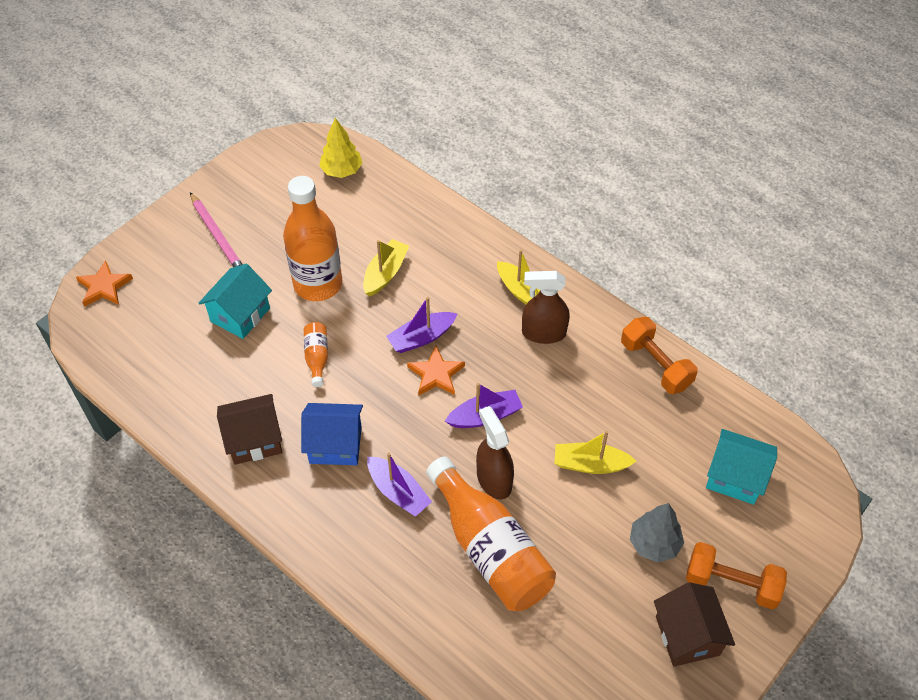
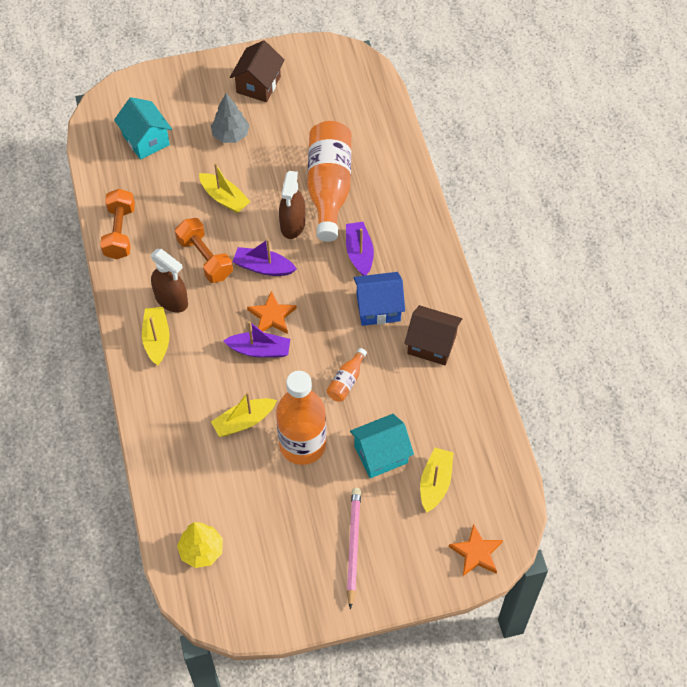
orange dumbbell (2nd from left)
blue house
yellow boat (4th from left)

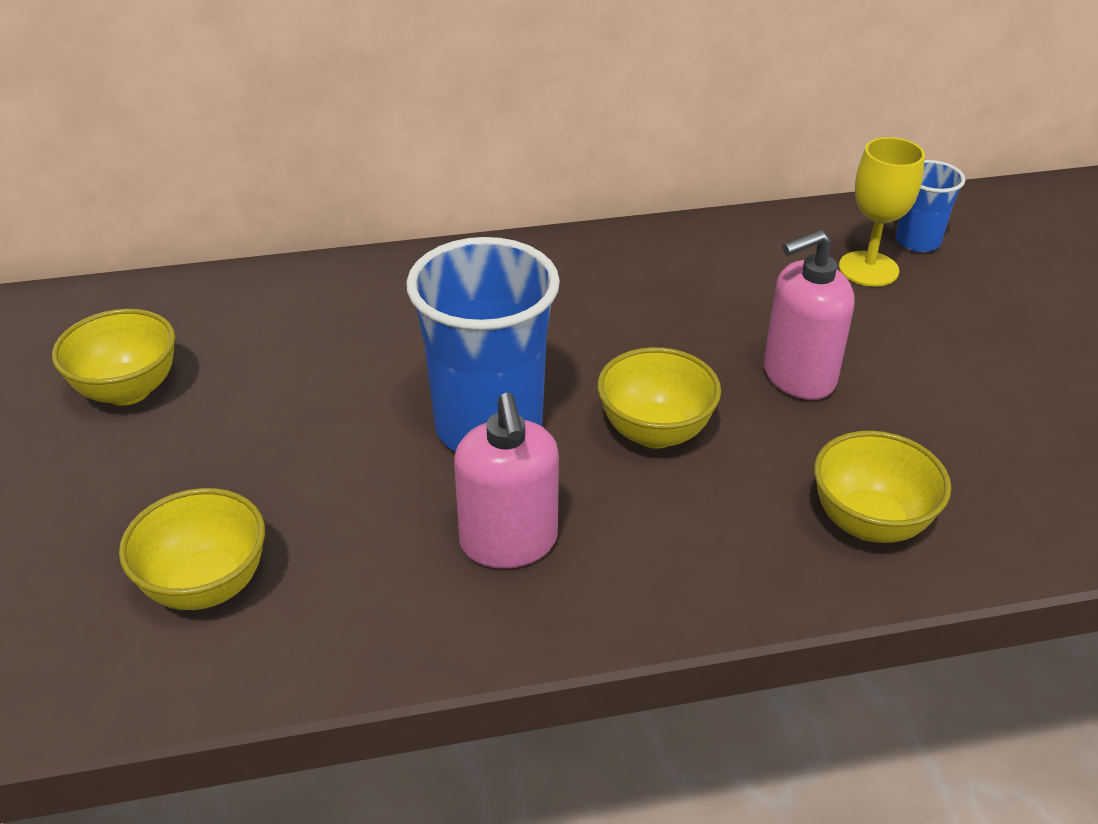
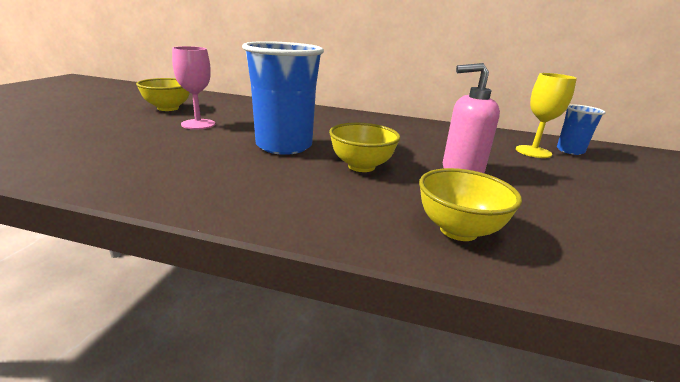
pink goblet
yellow bowl (2nd from left in the first image)
pink soap dispenser (1st from left in the first image)

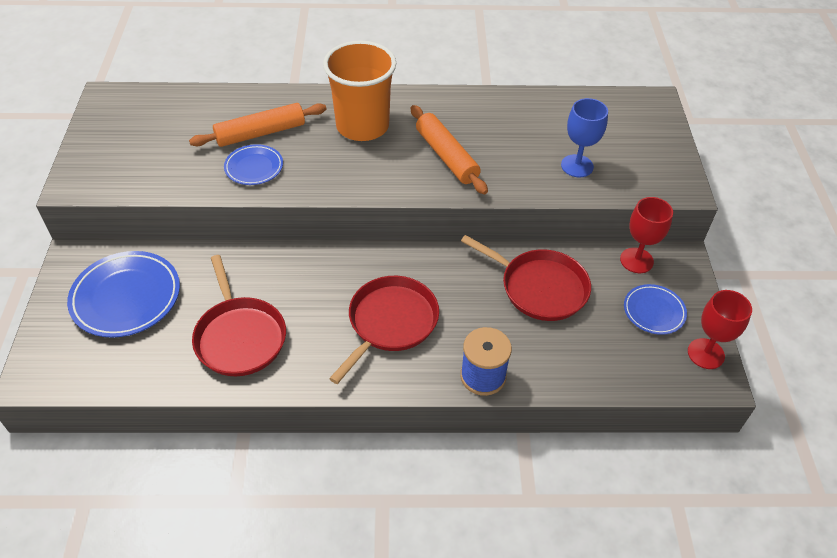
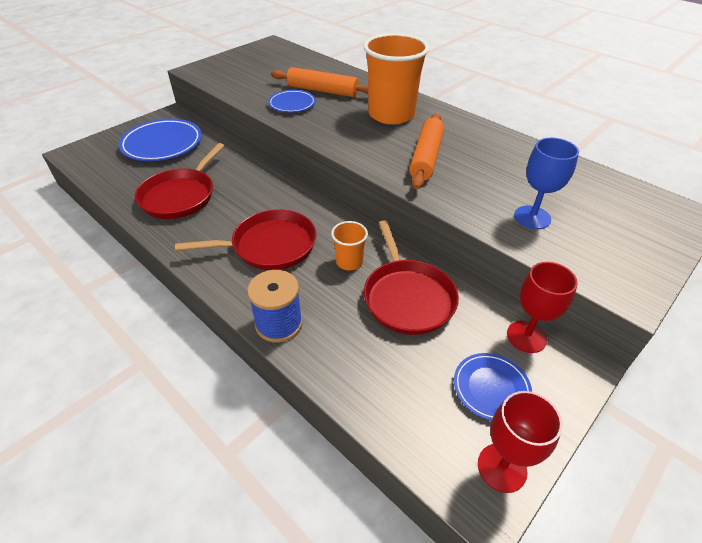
orange cup (1st from left)

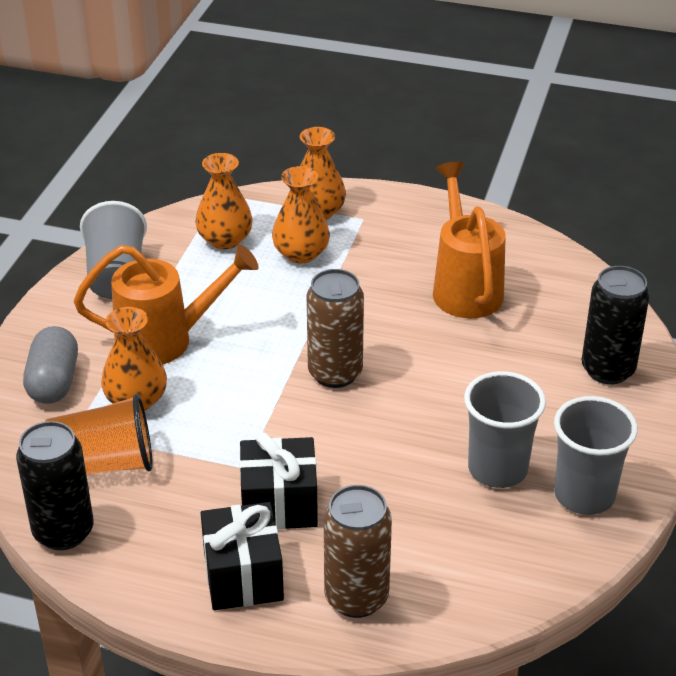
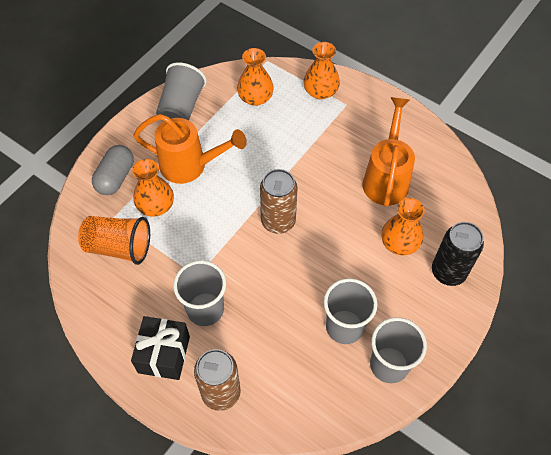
grey cup (2nd from left)
orange vase (4th from left)
black can (1st from left in the first image)

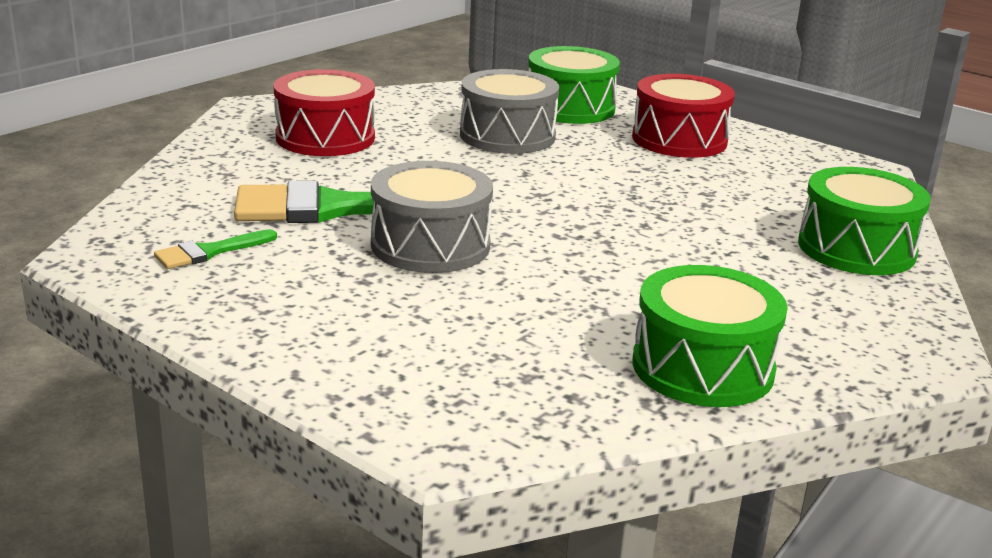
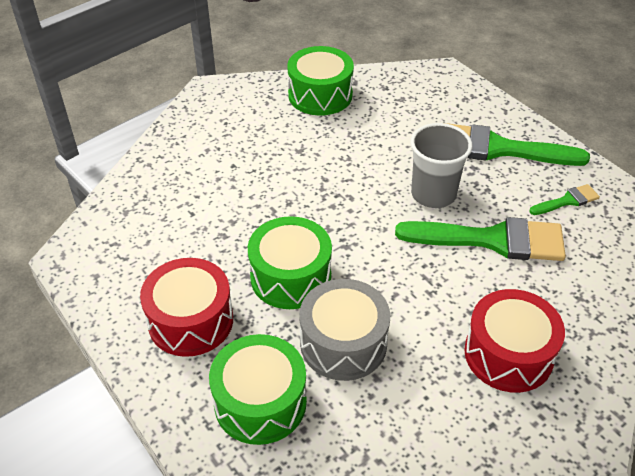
green drum (2nd from left)
grey cup
green brush (2nd from left)

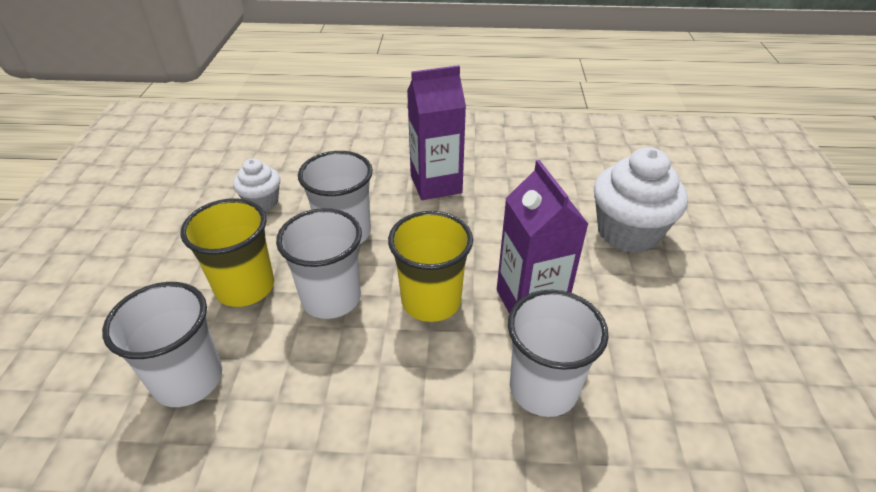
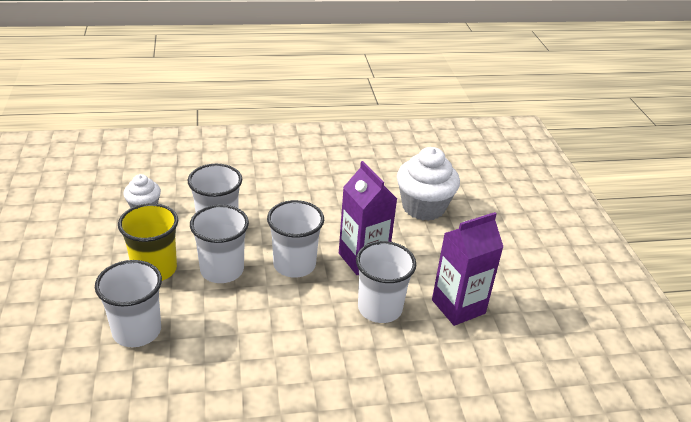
white cup (4th from left)
purple carton (2nd from left)

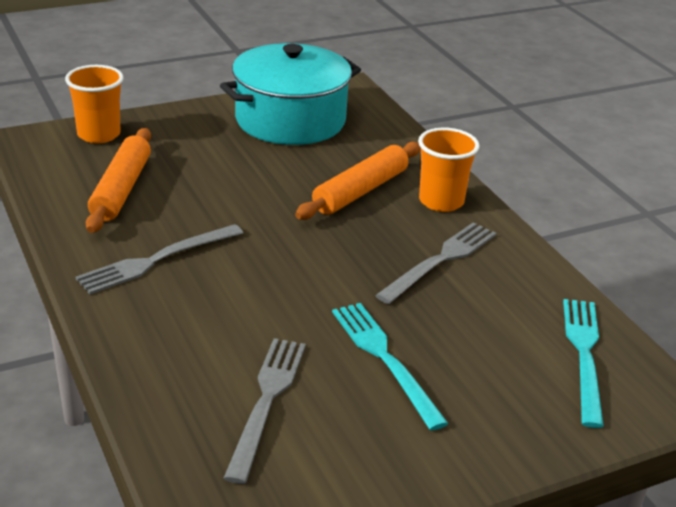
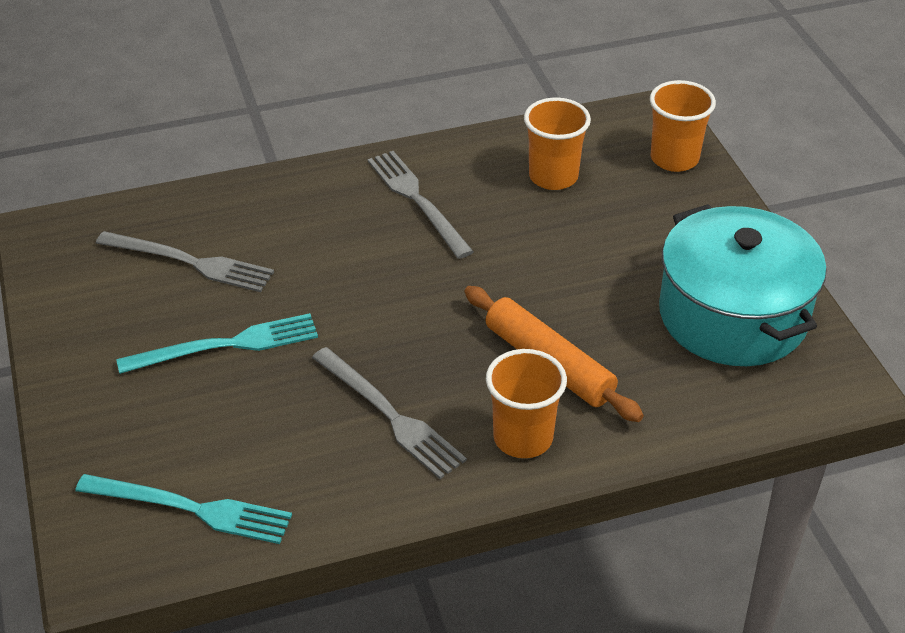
orange cup (2nd from left)

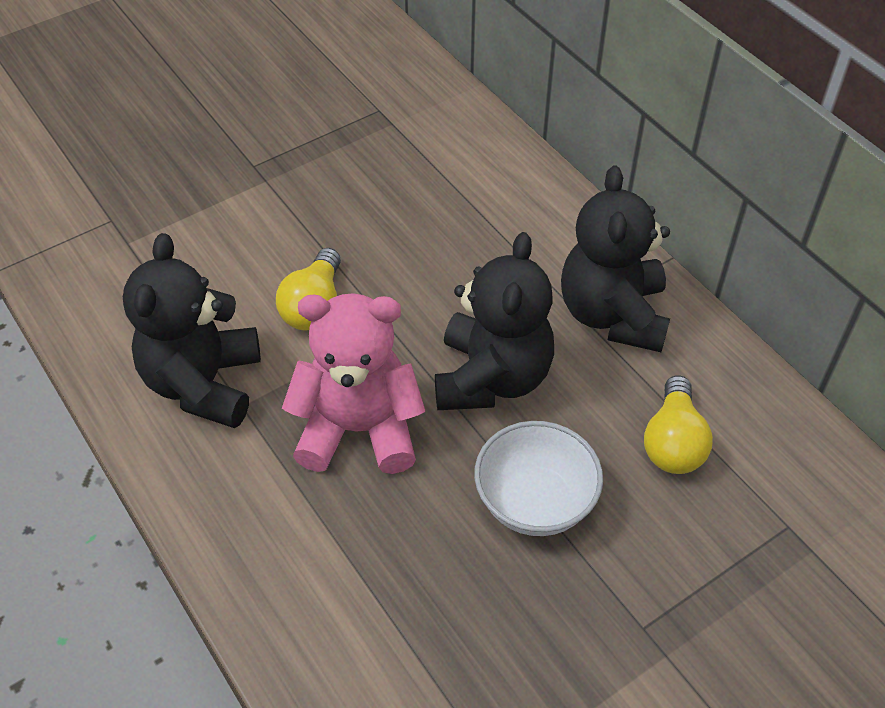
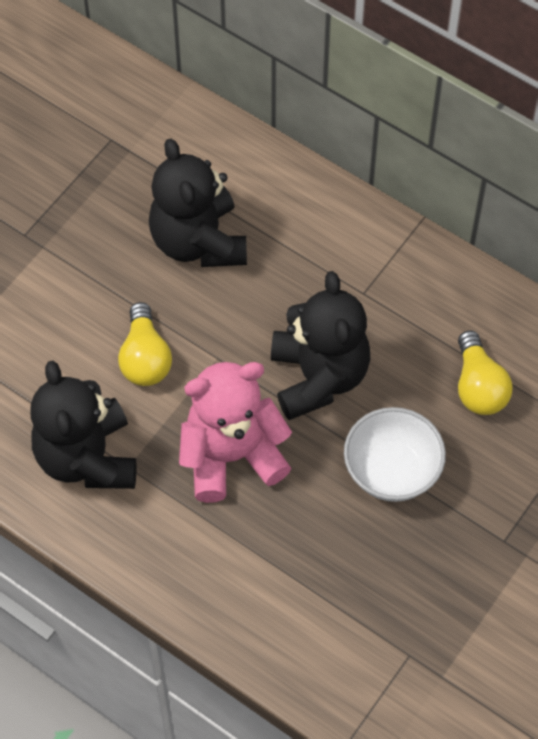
black teddy bear (2nd from left)

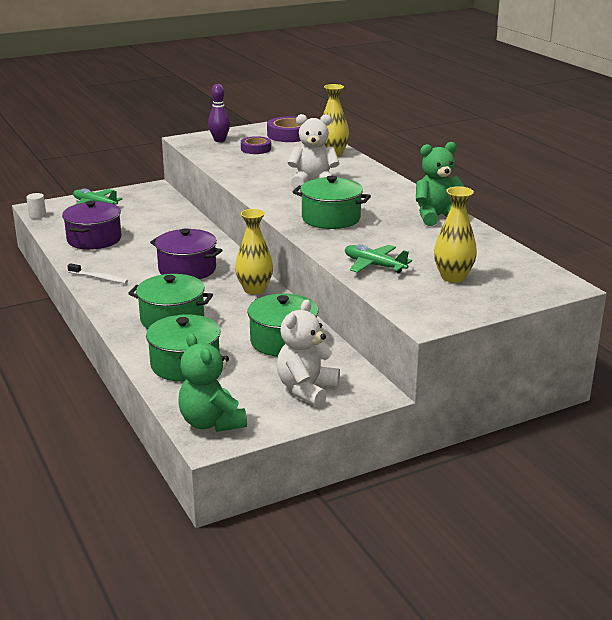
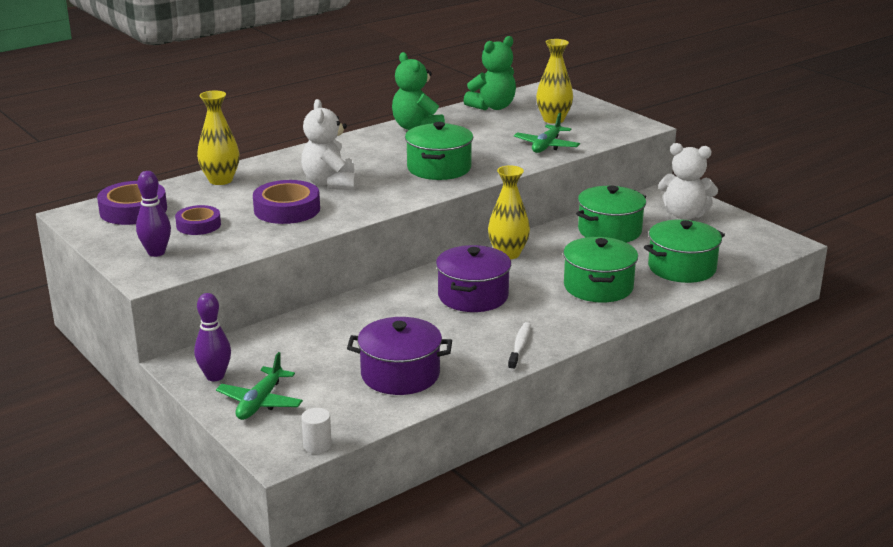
purple bowling pin (2nd from left)
purple tape (3rd from left)
green teddy bear (2nd from left)

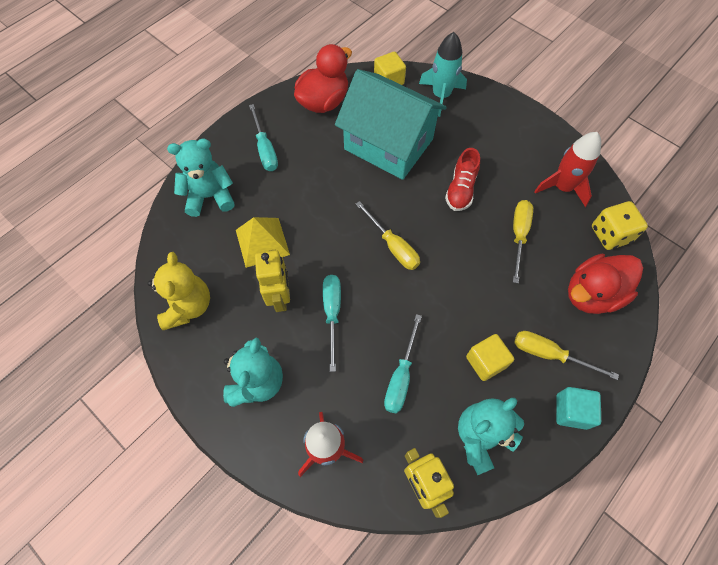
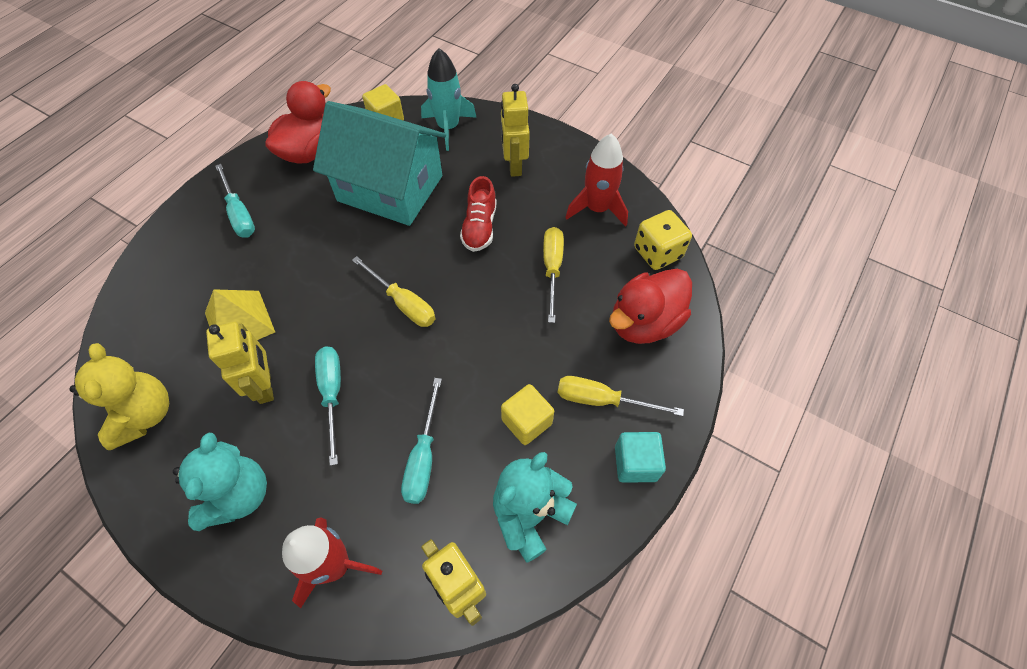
yellow robot (3rd from left)
turquoise teddy bear (1st from left in the first image)

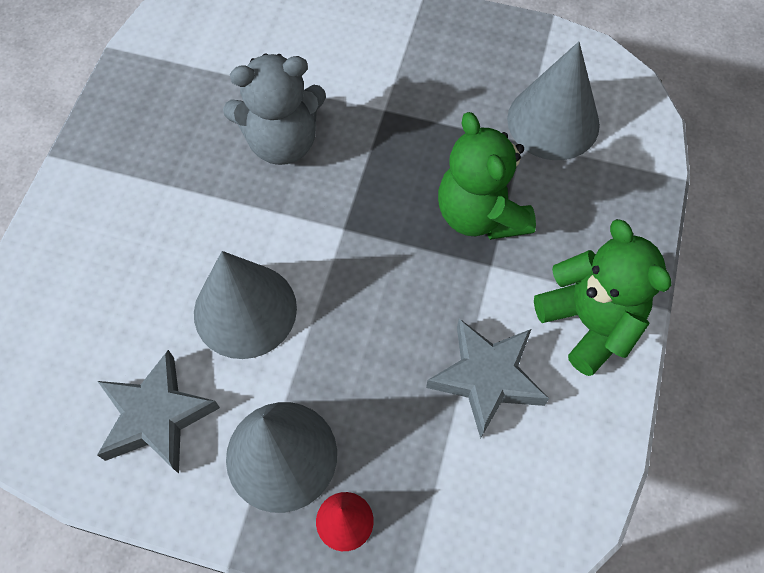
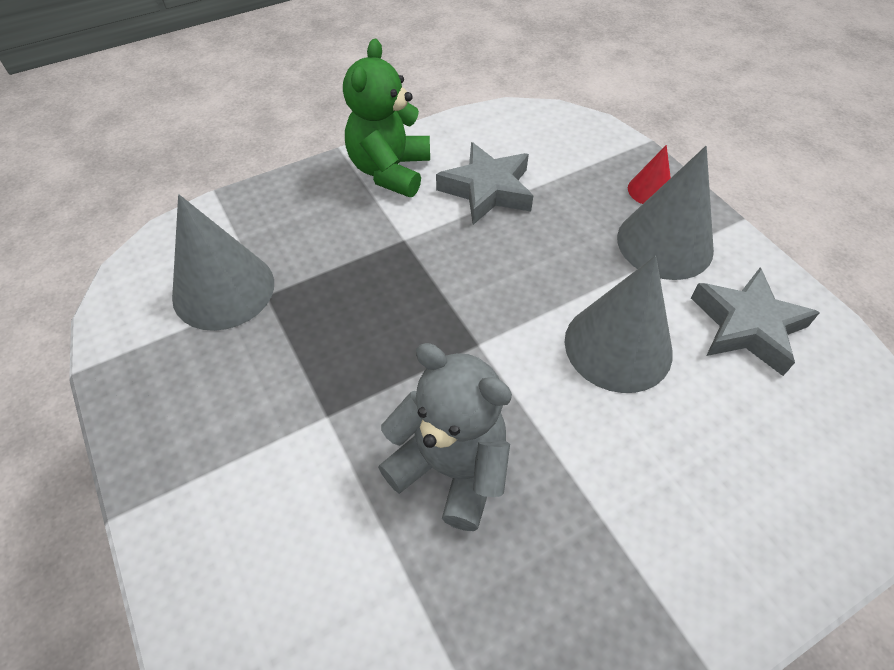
green teddy bear (1st from left in the first image)

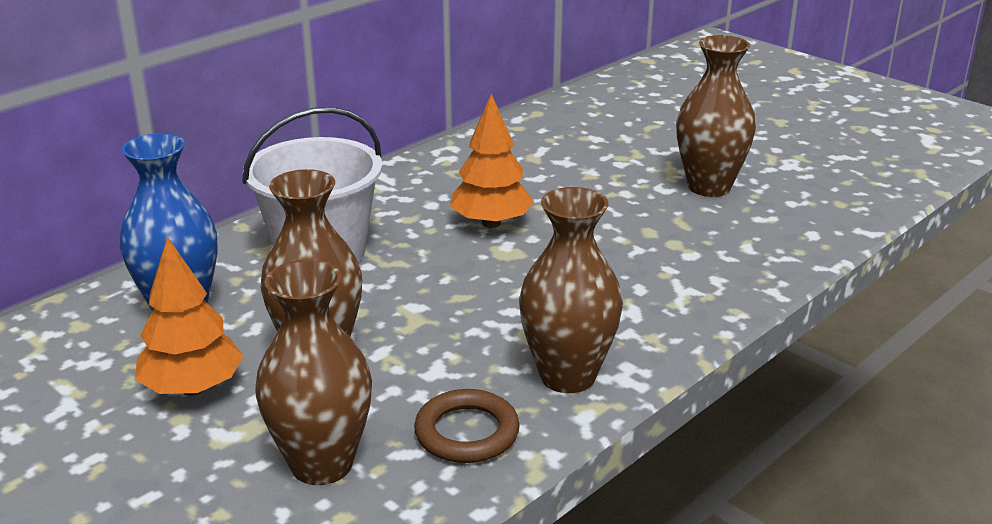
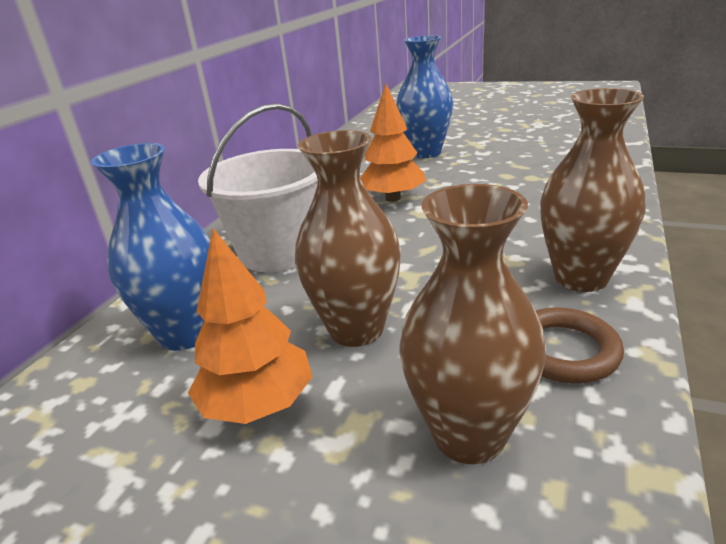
blue vase (2nd from left)
brown vase (4th from left in the first image)

